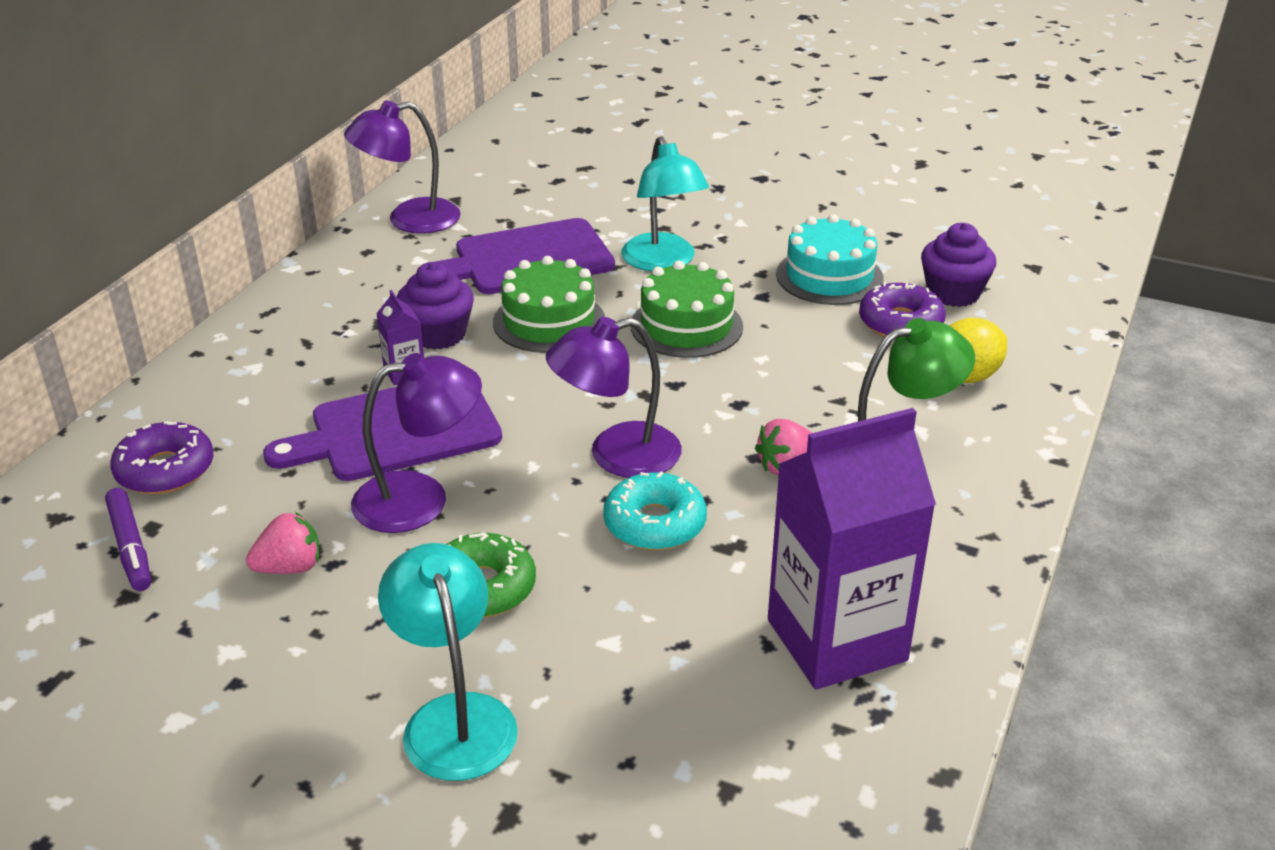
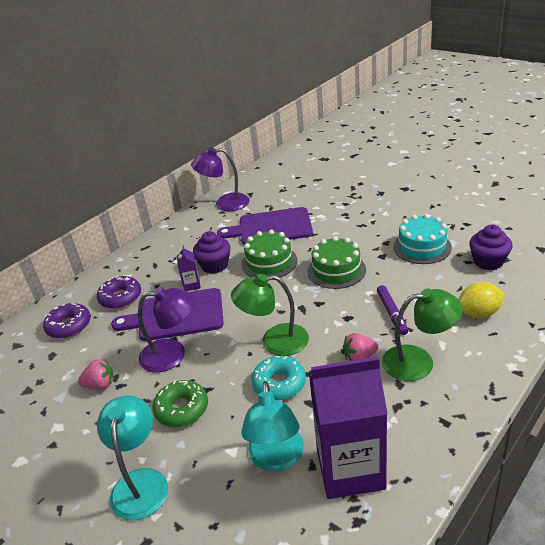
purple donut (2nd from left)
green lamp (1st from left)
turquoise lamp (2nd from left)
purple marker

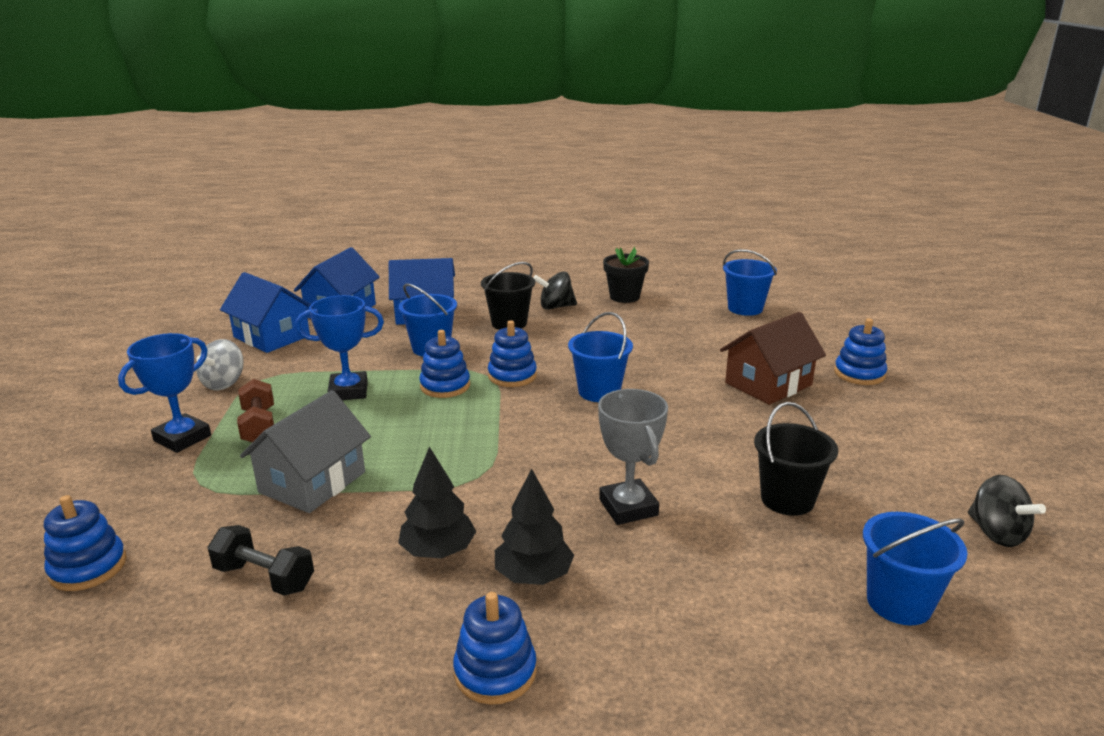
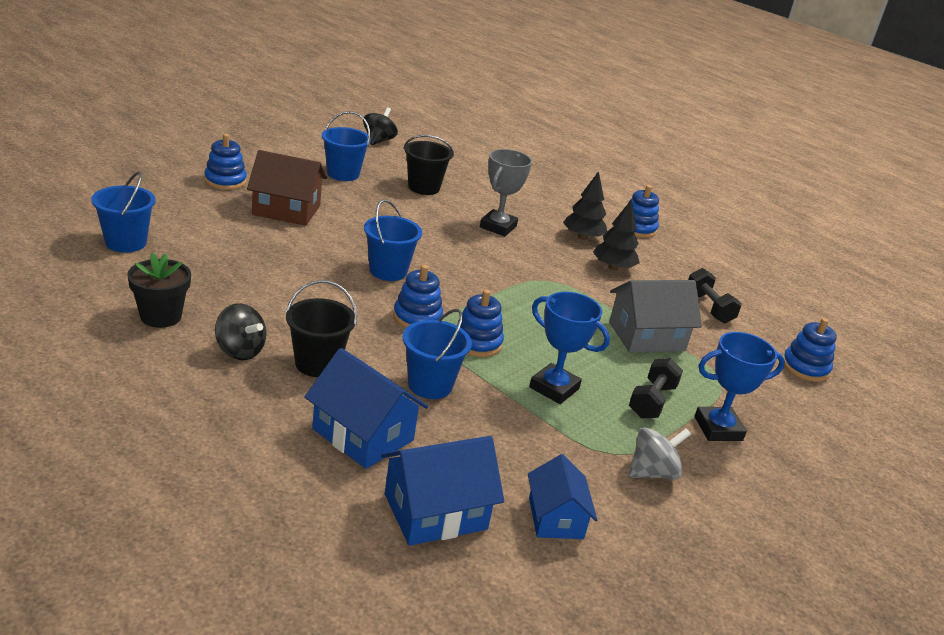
blue bucket (2nd from left)
blue house (3rd from left)
black dumbbell (1st from left)

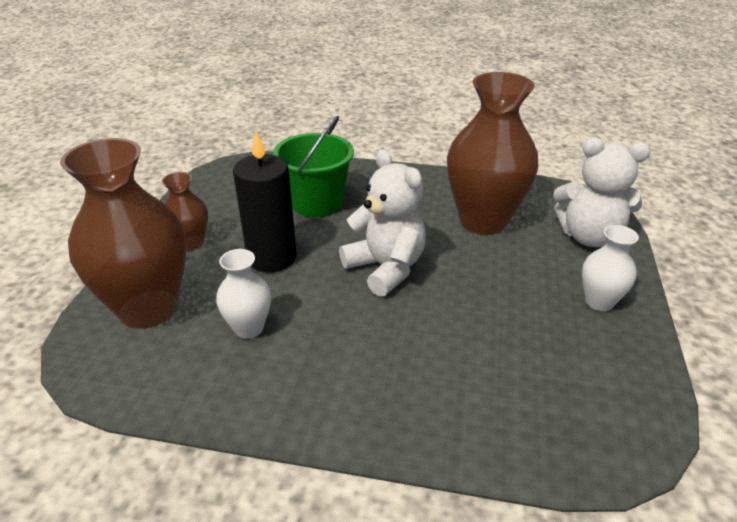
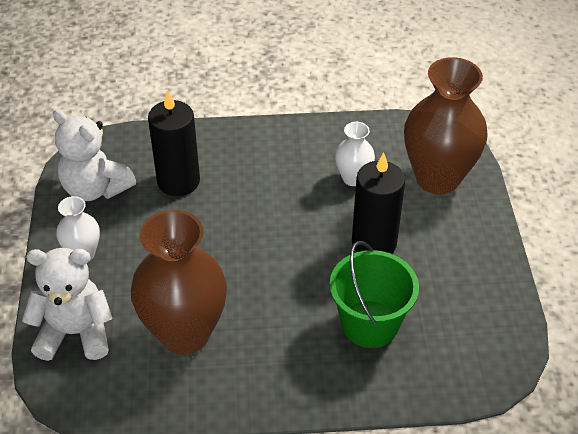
white teddy bear (2nd from left)
black candle (1st from left)
brown vase (2nd from left in the first image)

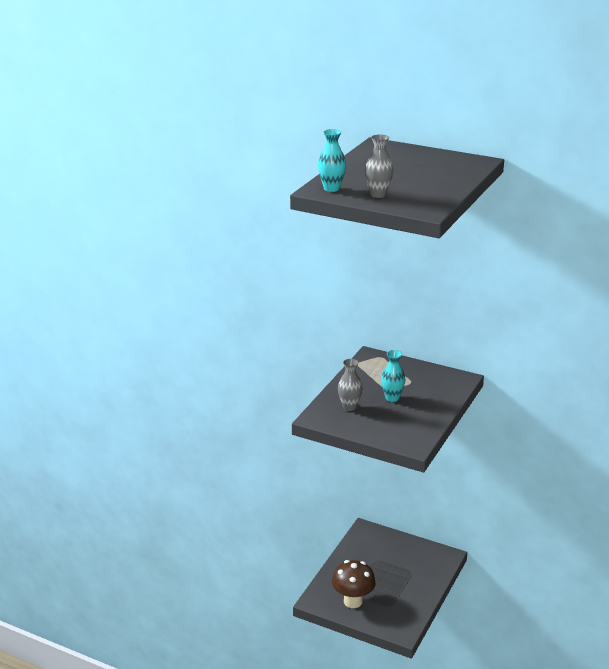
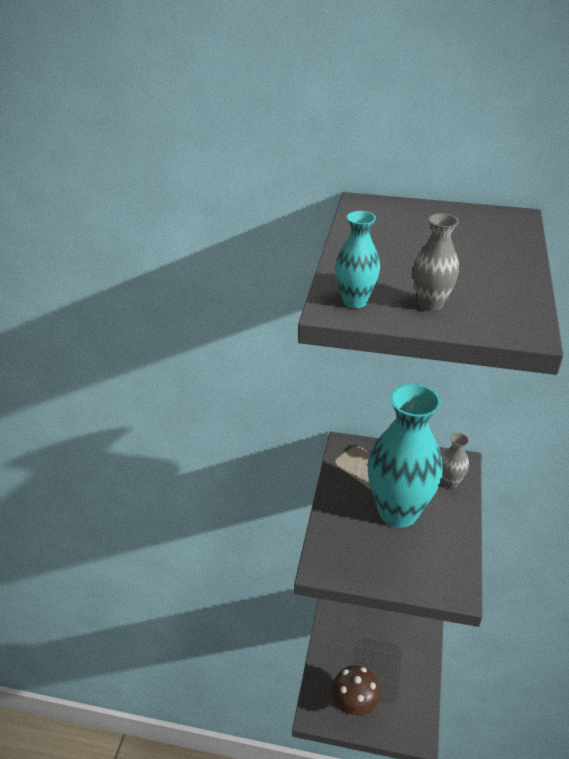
turquoise vase (2nd from left)
grey vase (2nd from left)

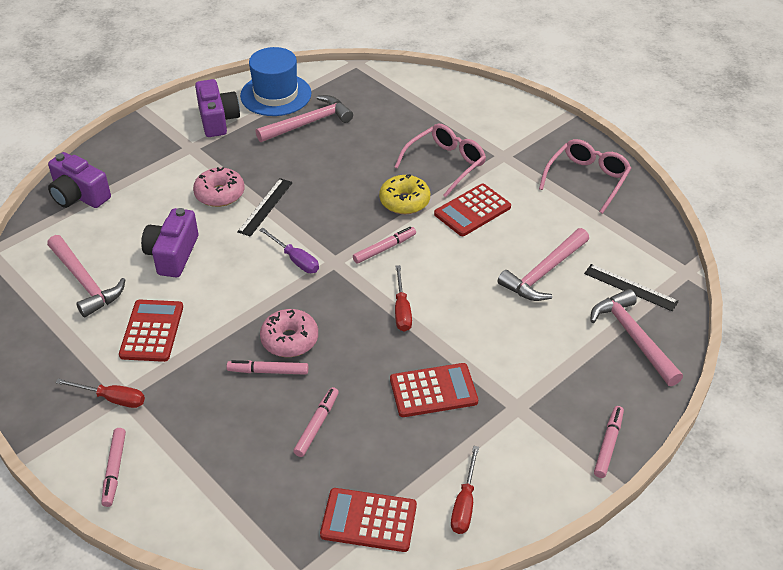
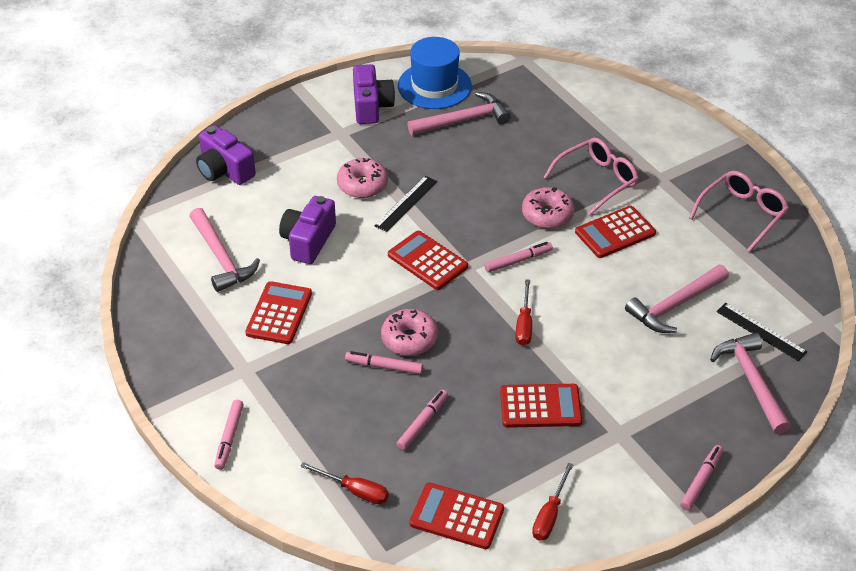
red screwdriver (1st from left)
red calculator (2nd from left)
pink donut (3rd from left)

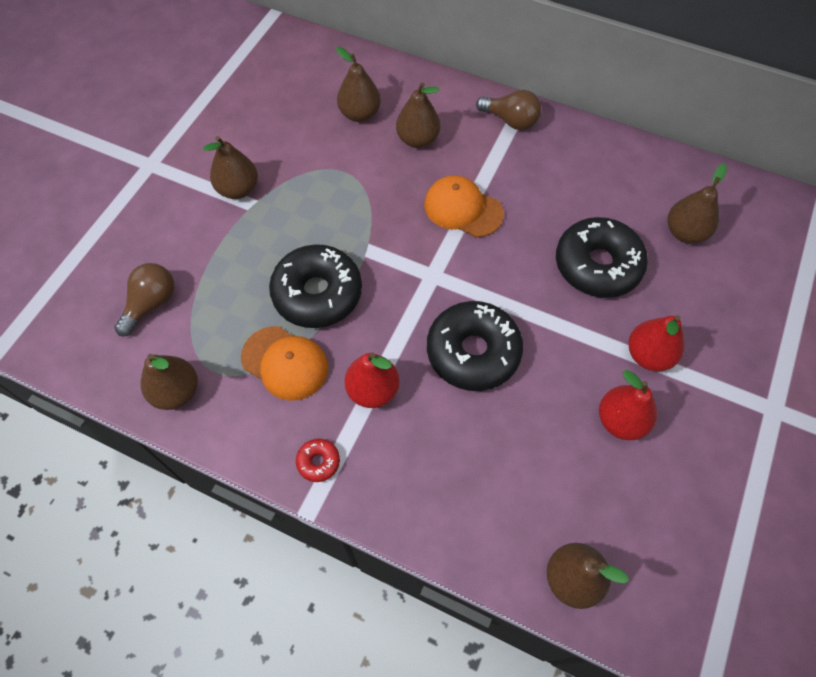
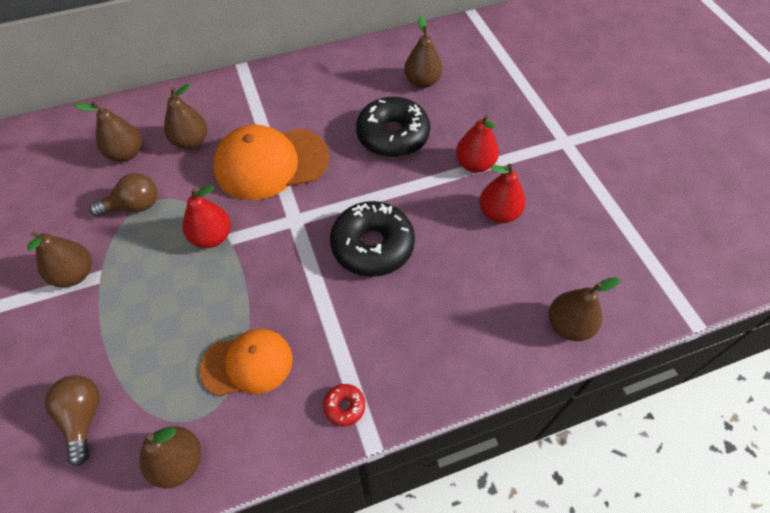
brown light bulb (2nd from left)
red pear (1st from left)
orange cap (2nd from left)
black donut (1st from left in the first image)

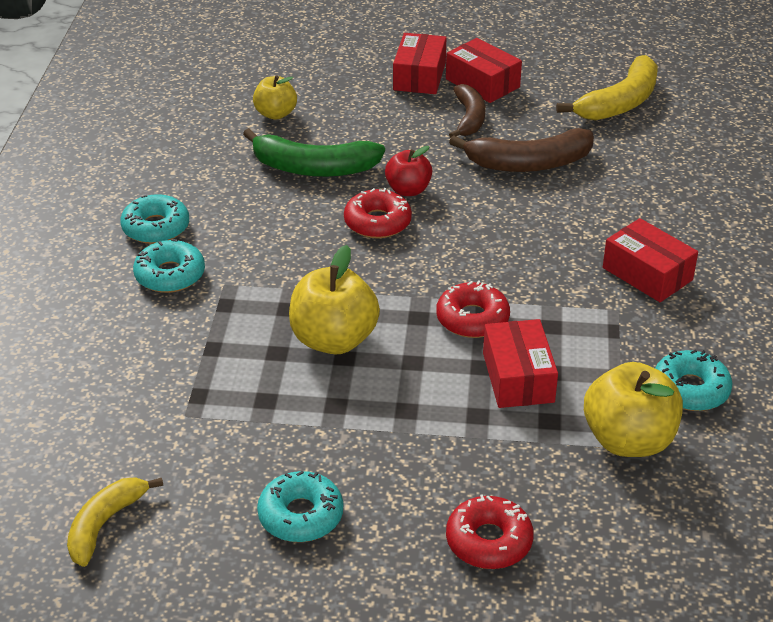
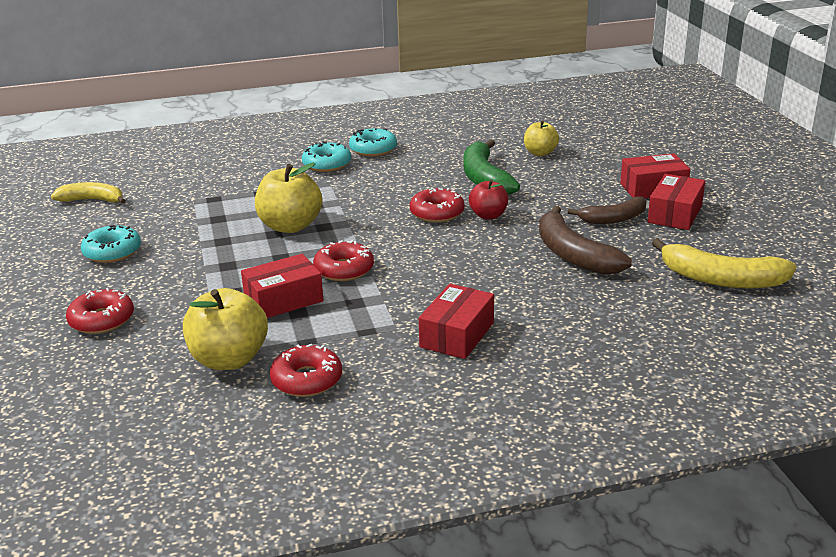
red donut (2nd from left)

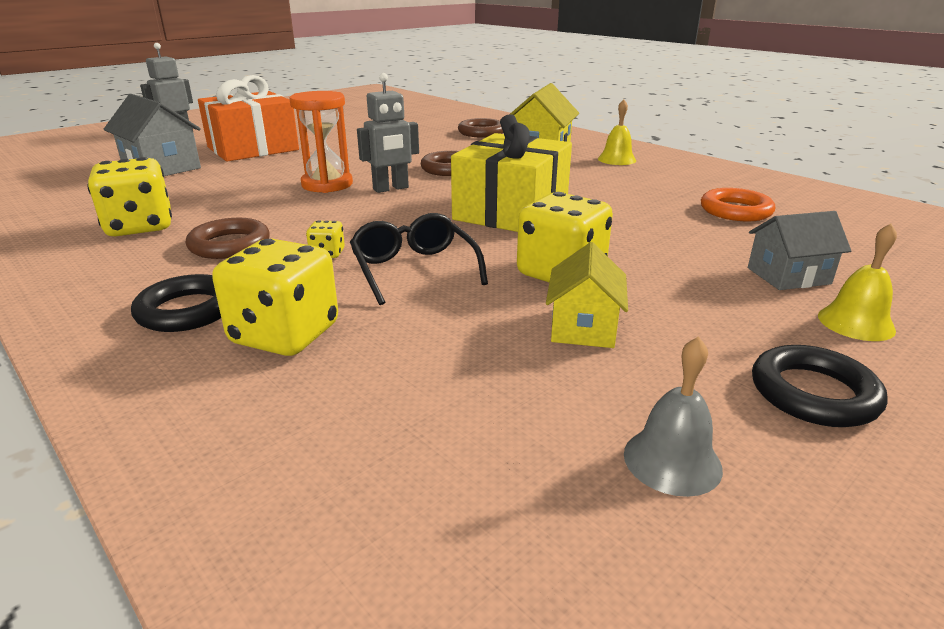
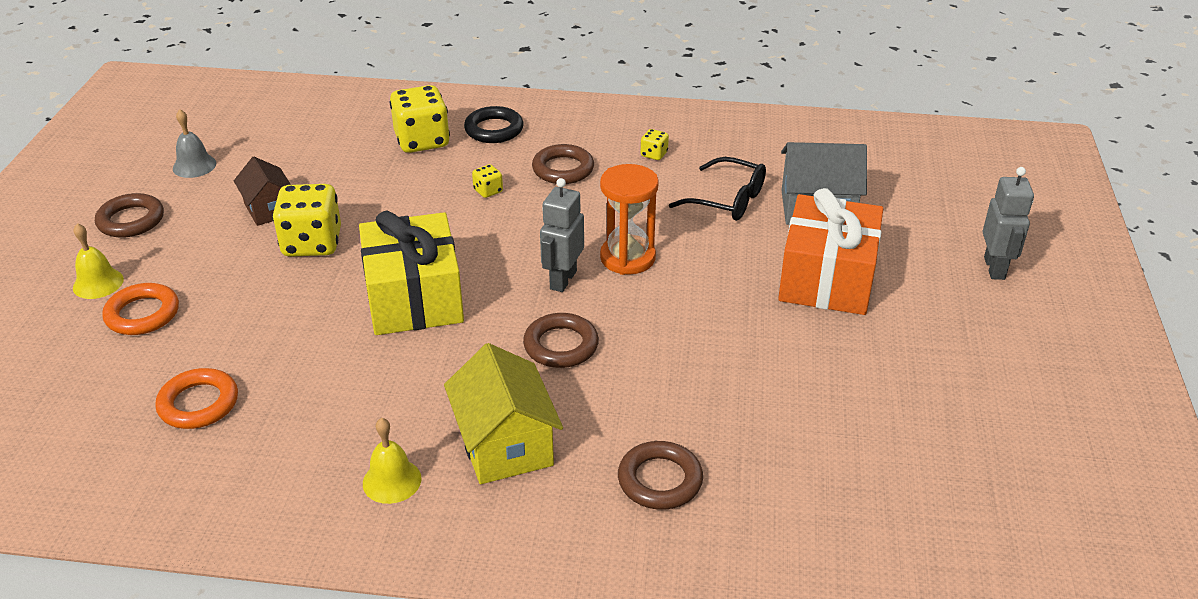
brown ring (1st from left)
orange ring (1st from left)
brown house
yellow dice (4th from left)
black glasses

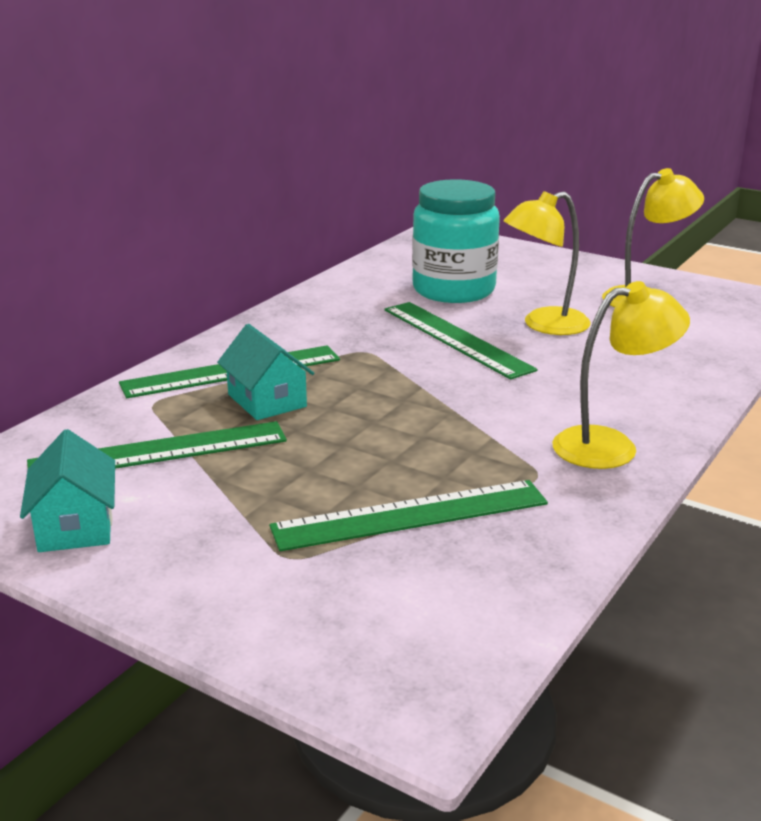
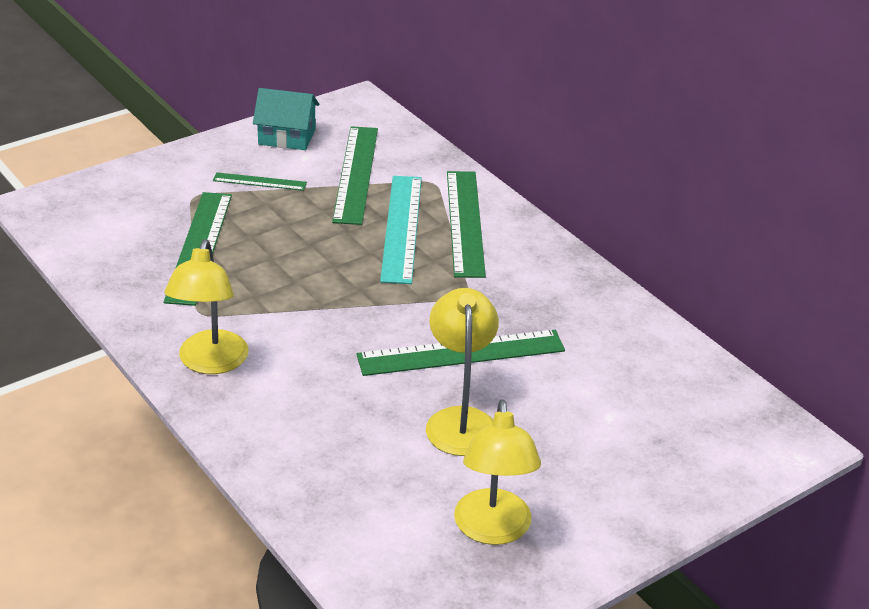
green ruler (2nd from left)
turquoise ruler
turquoise jar

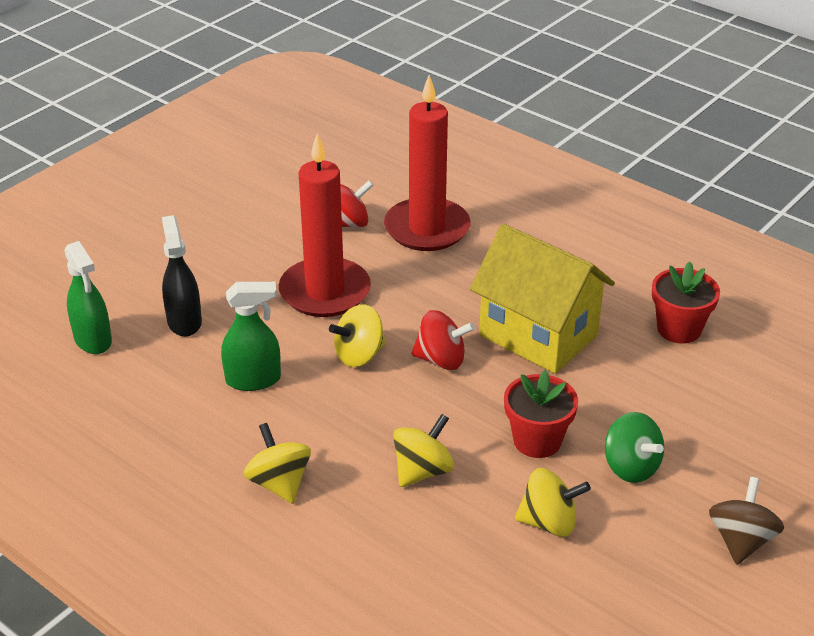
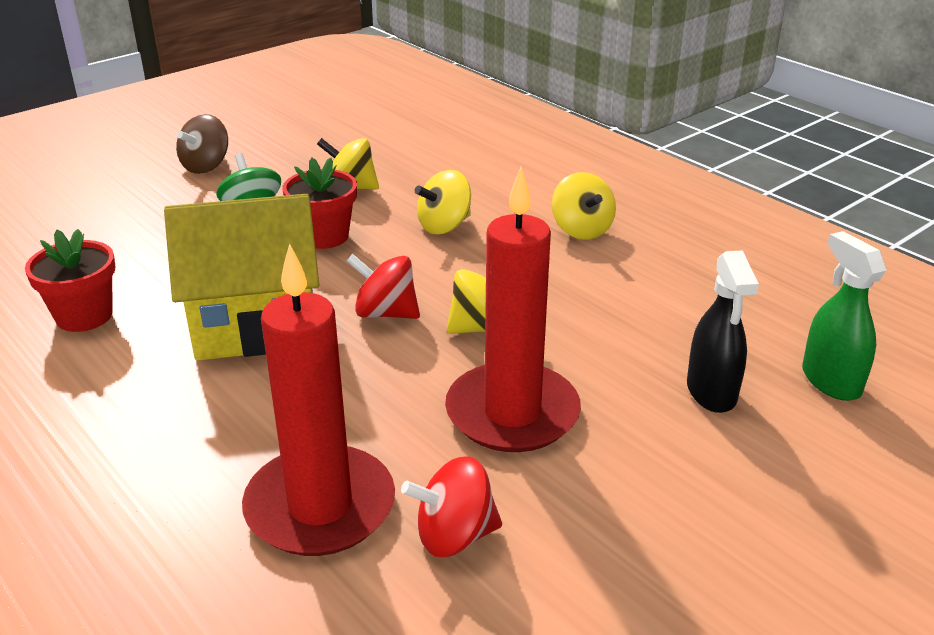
yellow house
green spray bottle (2nd from left in the first image)

